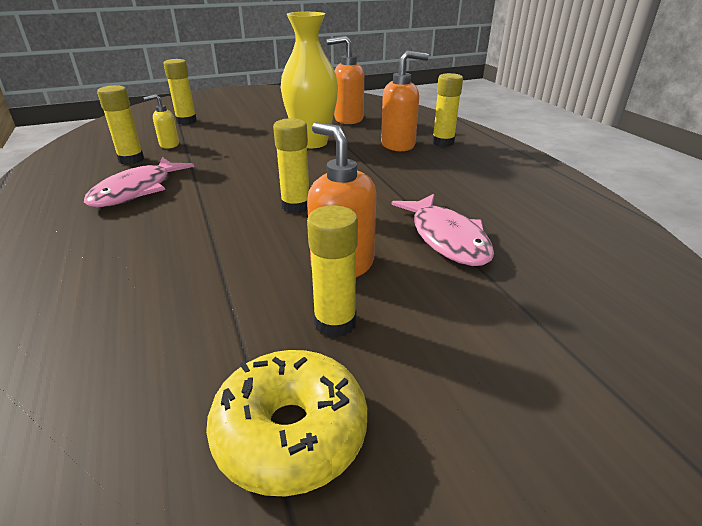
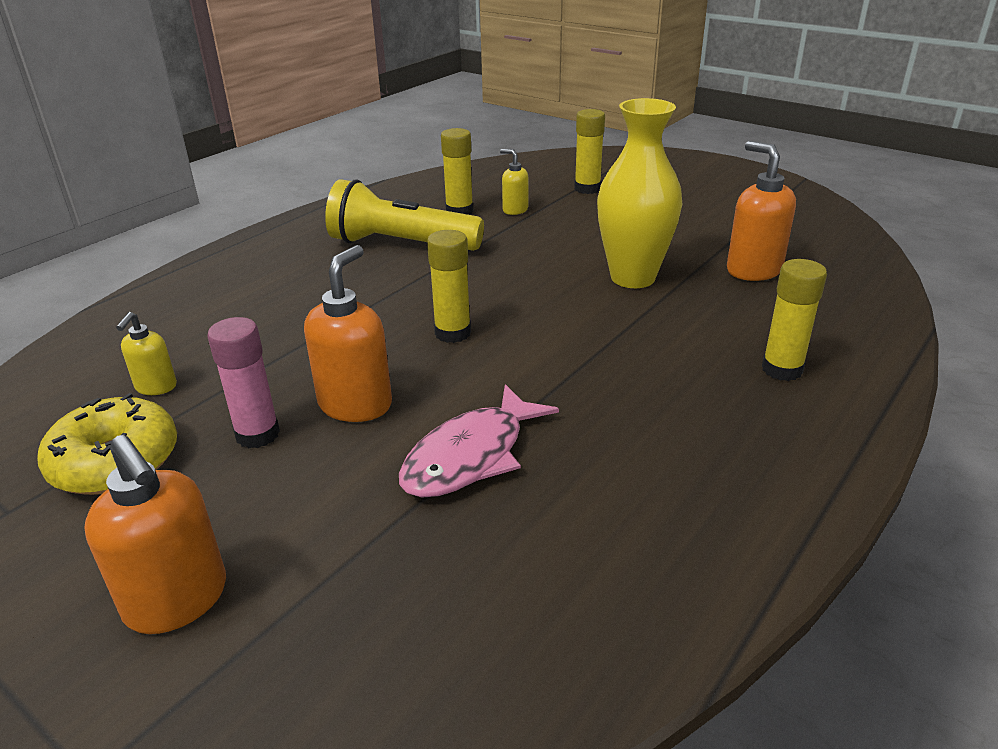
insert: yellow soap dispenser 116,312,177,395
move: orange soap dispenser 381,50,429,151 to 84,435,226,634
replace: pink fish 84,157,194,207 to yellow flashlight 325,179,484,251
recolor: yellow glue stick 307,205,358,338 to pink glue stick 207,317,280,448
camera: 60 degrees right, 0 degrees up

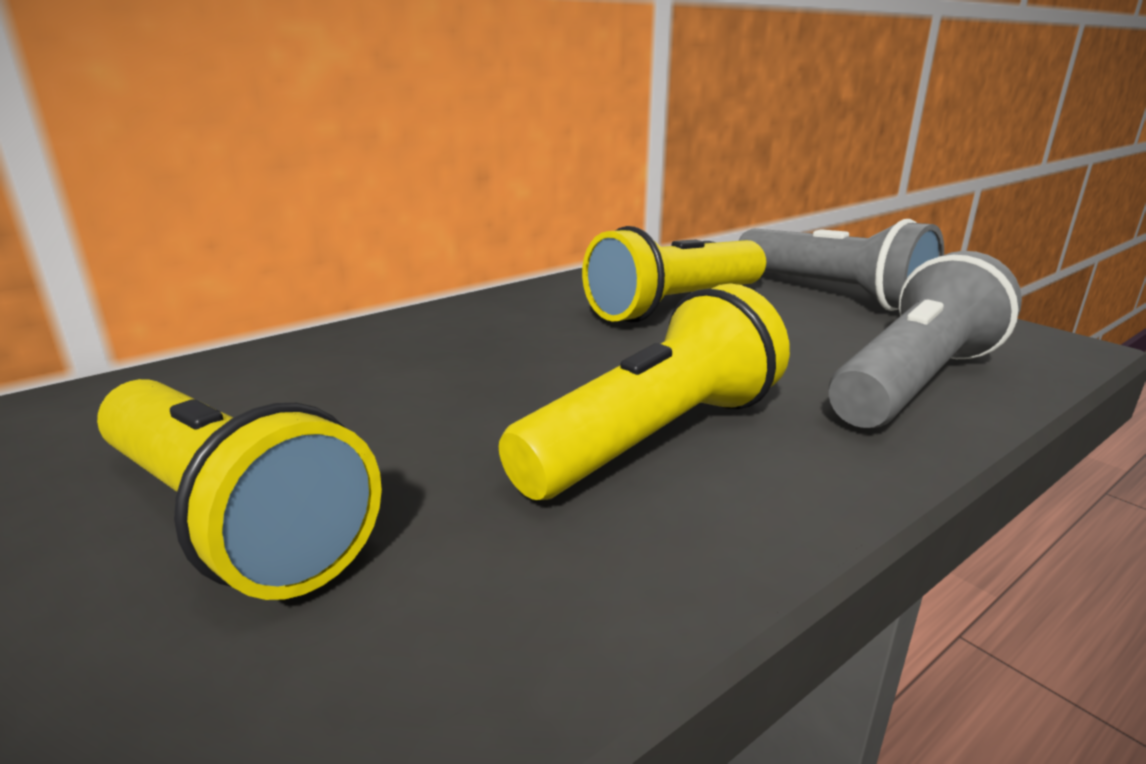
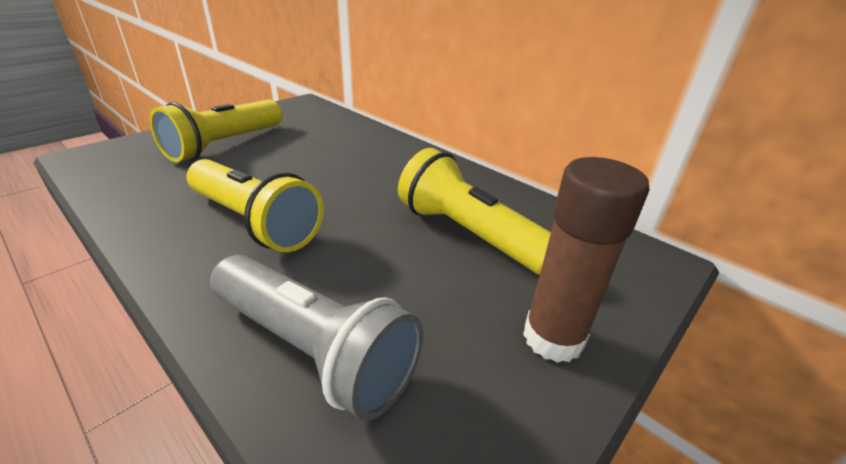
replace: grey flashlight 738,219,944,311 to brown glue stick 523,157,650,363
camera: 80 degrees right, 10 degrees up

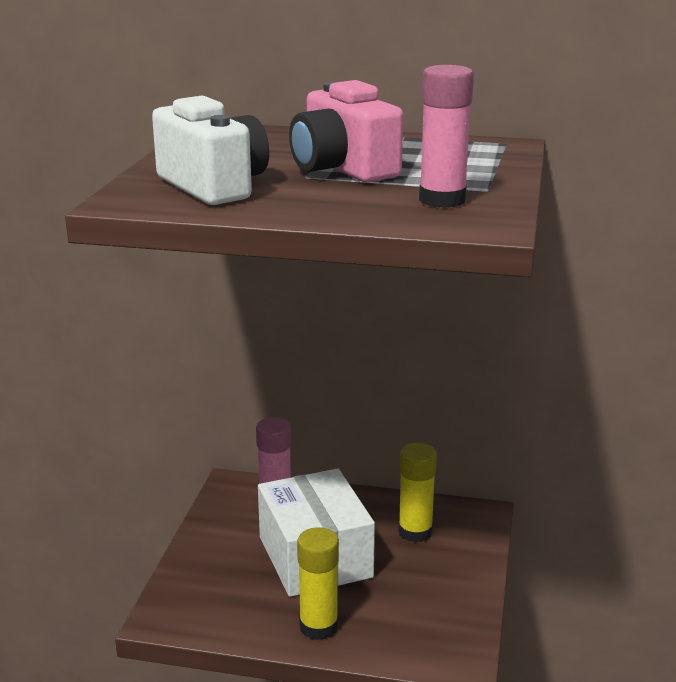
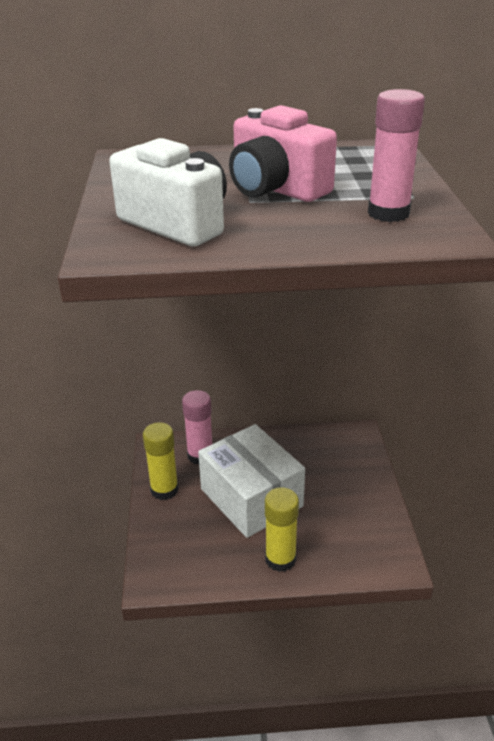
move: yellow glue stick 398,443,437,542 to 143,422,179,500
camera: 15 degrees left, 10 degrees up

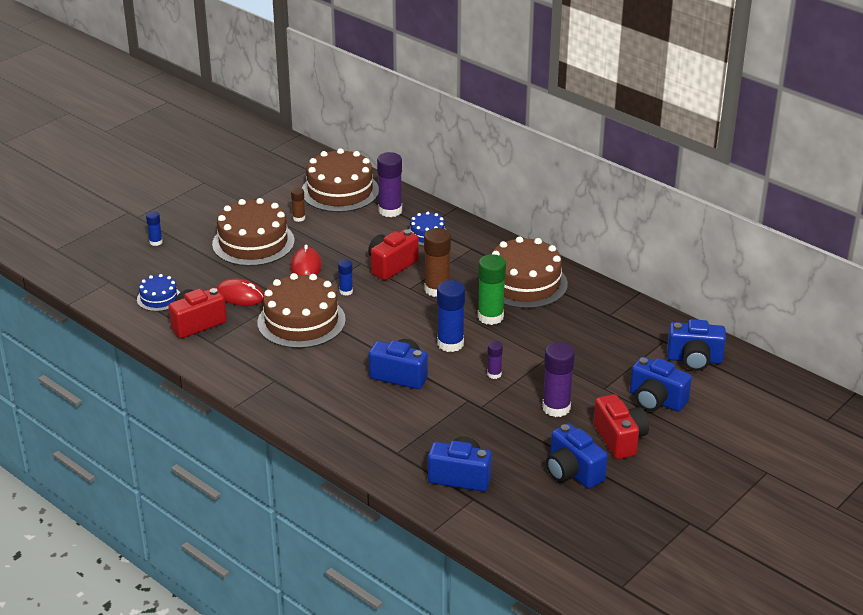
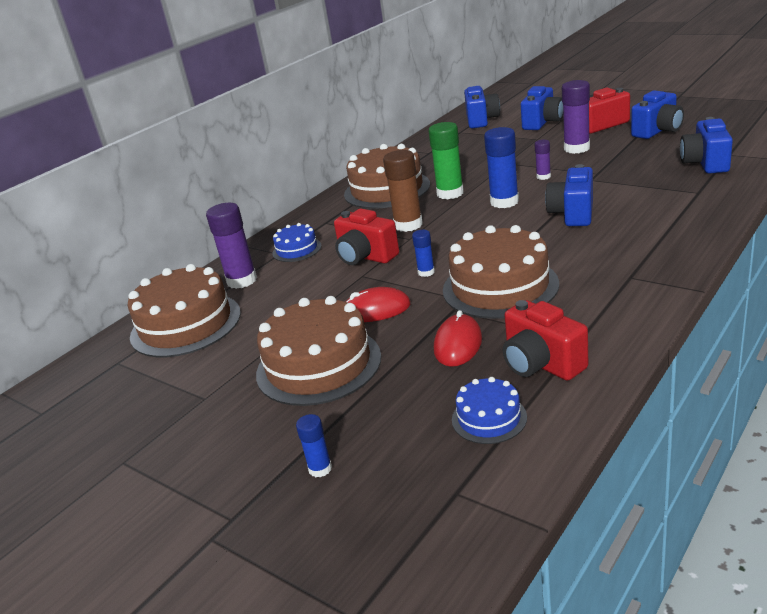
delete: brown glue stick 291,188,305,222
camera: 90 degrees left, 5 degrees down

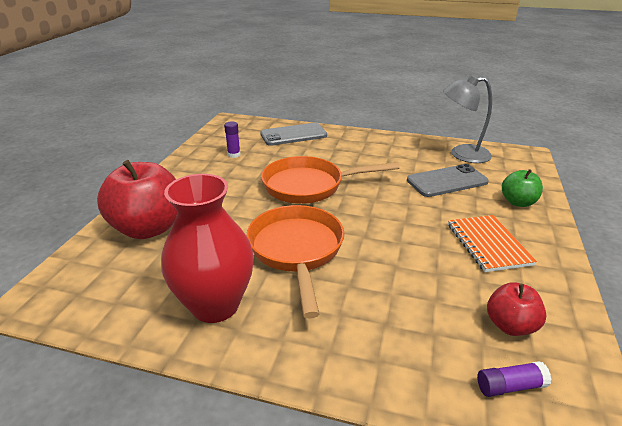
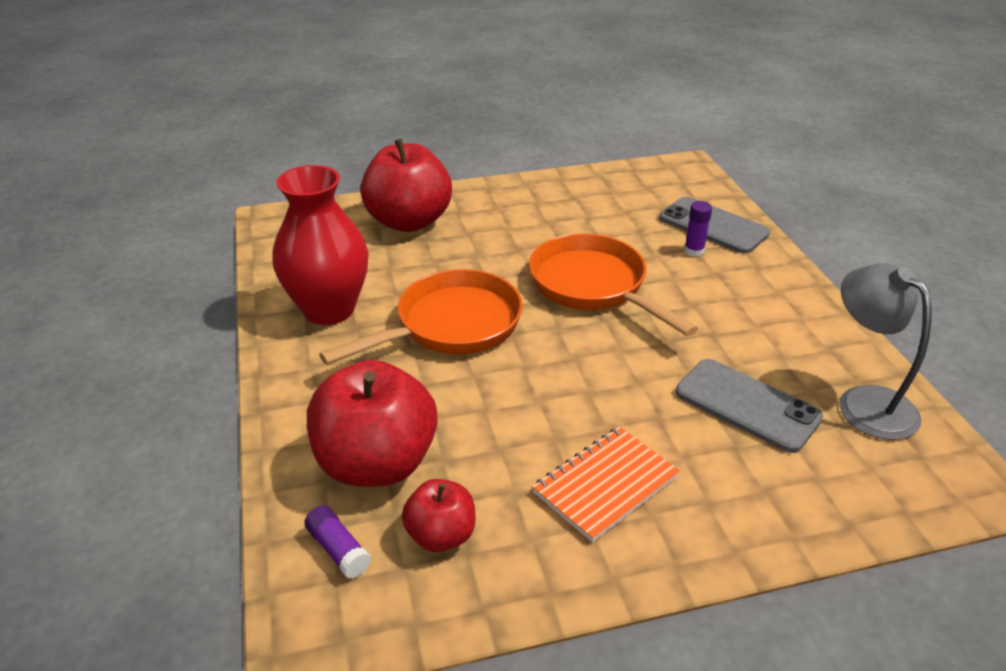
delete: green apple 502,169,543,207
insert: red apple 307,360,438,487
move: purple glue stick 224,121,240,158 to 684,201,712,257
camera: 60 degrees right, 5 degrees up

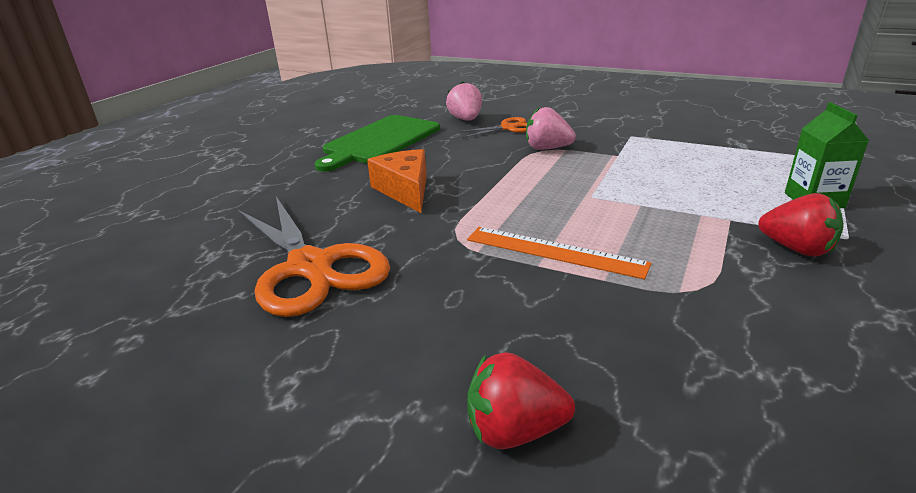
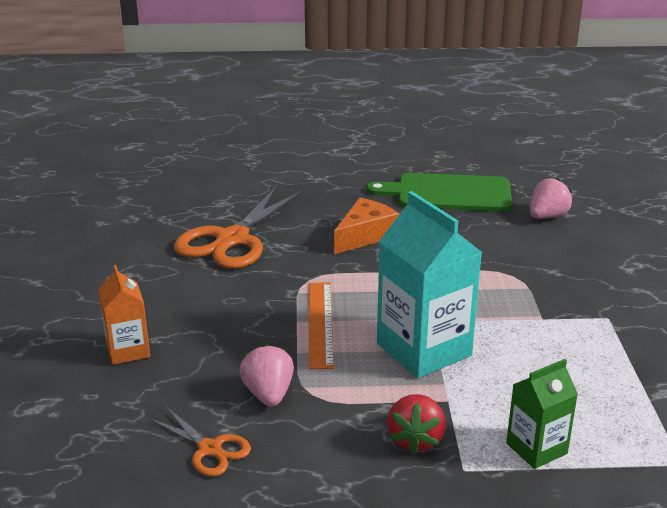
insert: turquoise carton 377,191,482,378
move: pink strawberry 526,107,576,150 to 239,344,294,407; orange scissors 456,117,527,138 to 149,407,251,477
replace: red strawberry 467,352,575,449 to orange carton 98,265,150,365
camera: 60 degrees right, 0 degrees up

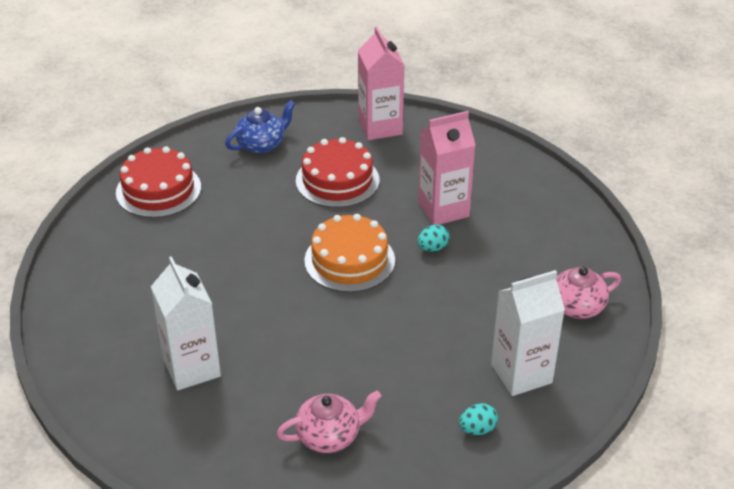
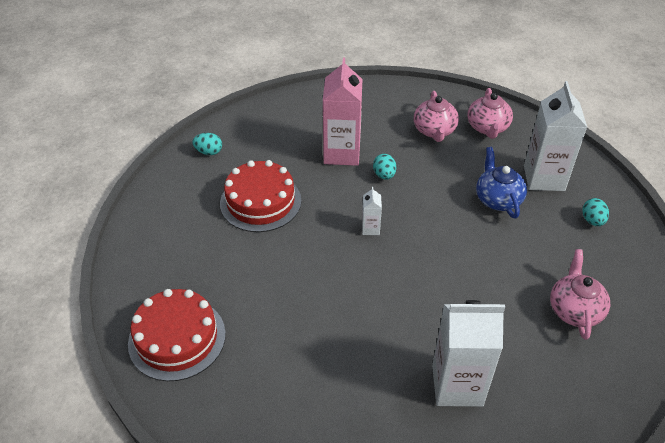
insert: pink teapot 414,91,459,142
move: blue teapot 225,100,295,154 to 476,147,527,218
replace: pink carton 358,26,404,140 to turquoise egg 192,133,222,155; orange cake 304,214,395,292 to white carton 362,187,382,235
camera: 65 degrees left, 5 degrees up

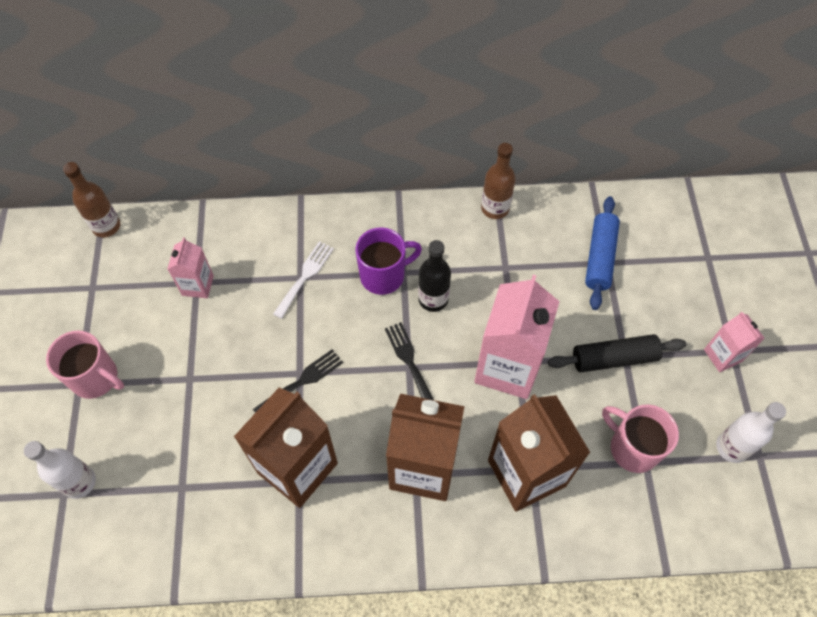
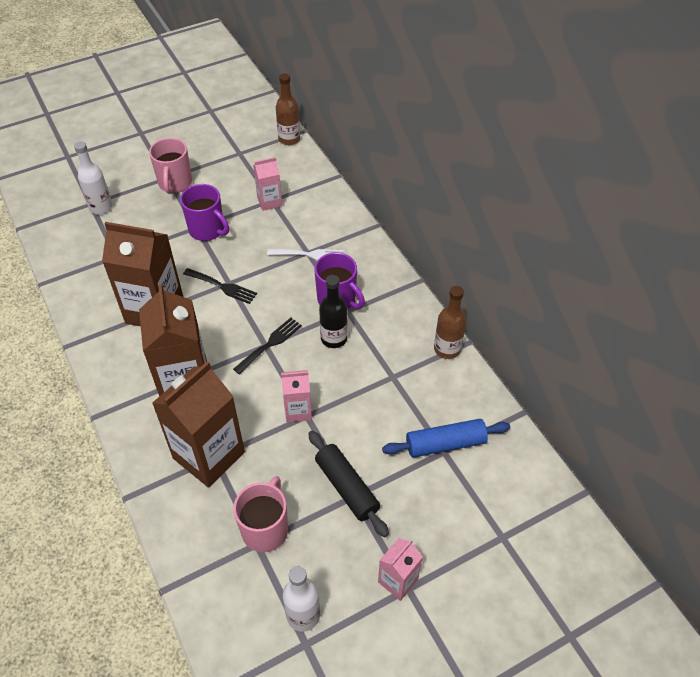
insert: purple mug 180,184,229,241
resize: pink carton 474,275,560,399 = 281,370,312,422 x0.51
camera: 65 degrees right, 10 degrees down

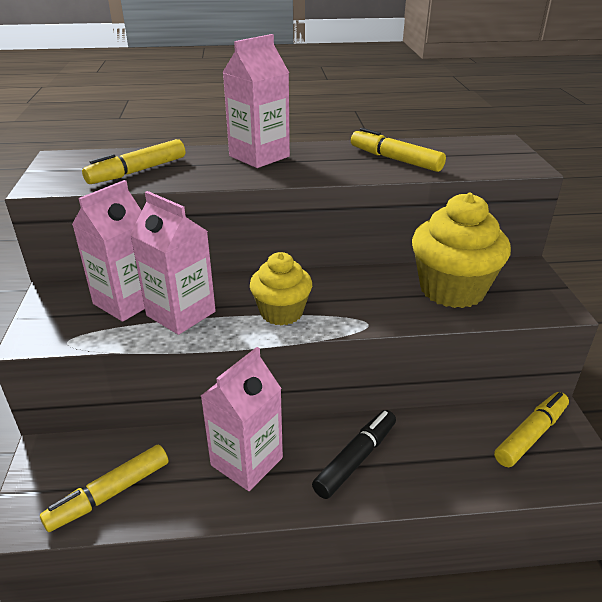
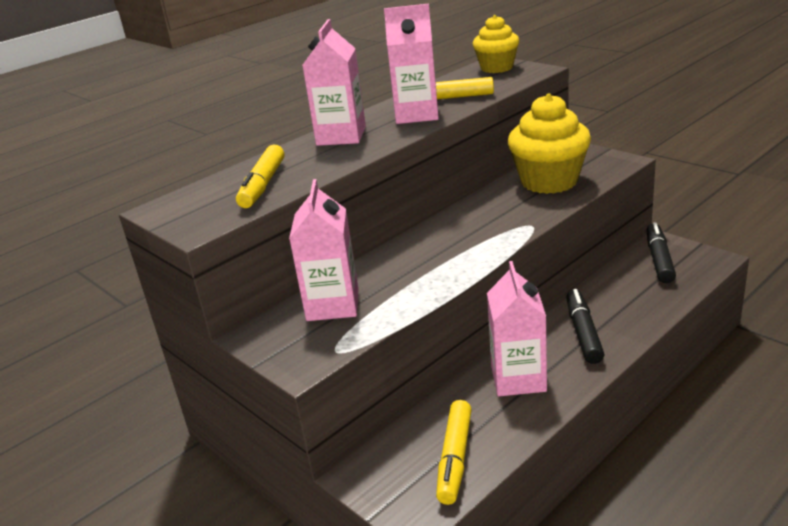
move: pink carton 130,191,216,335 to 384,3,439,124; yellow cupcake 250,252,312,326 to 473,15,519,73
recolor: yellow marker 494,392,569,467 to black marker 646,222,676,283
camera: 35 degrees left, 5 degrees down

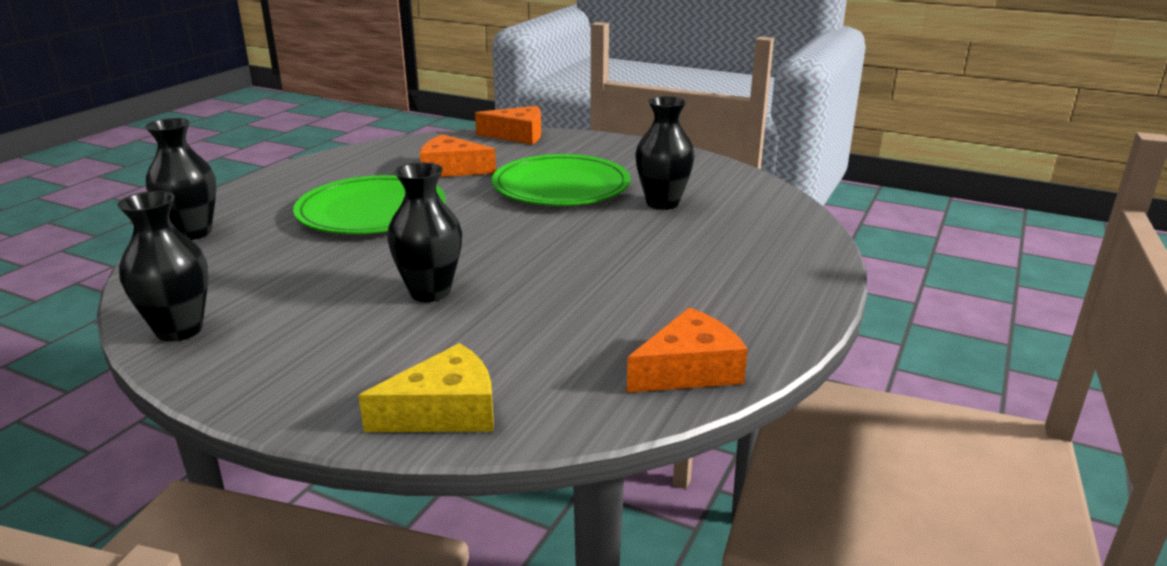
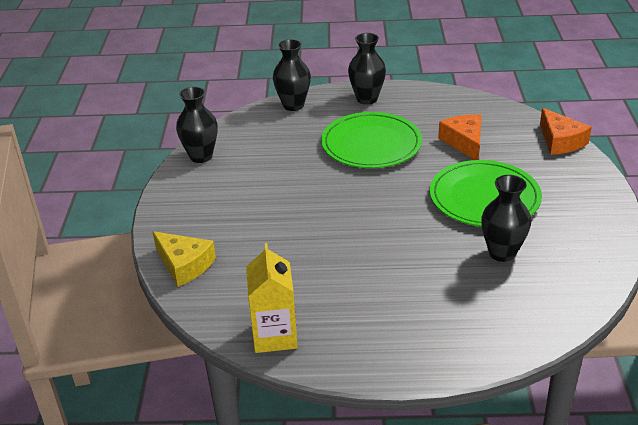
move: black vase 387,162,462,302 to 348,33,386,105
replace: orange cheese 627,307,748,392 to yellow carton 246,243,298,353
camera: 65 degrees right, 10 degrees up

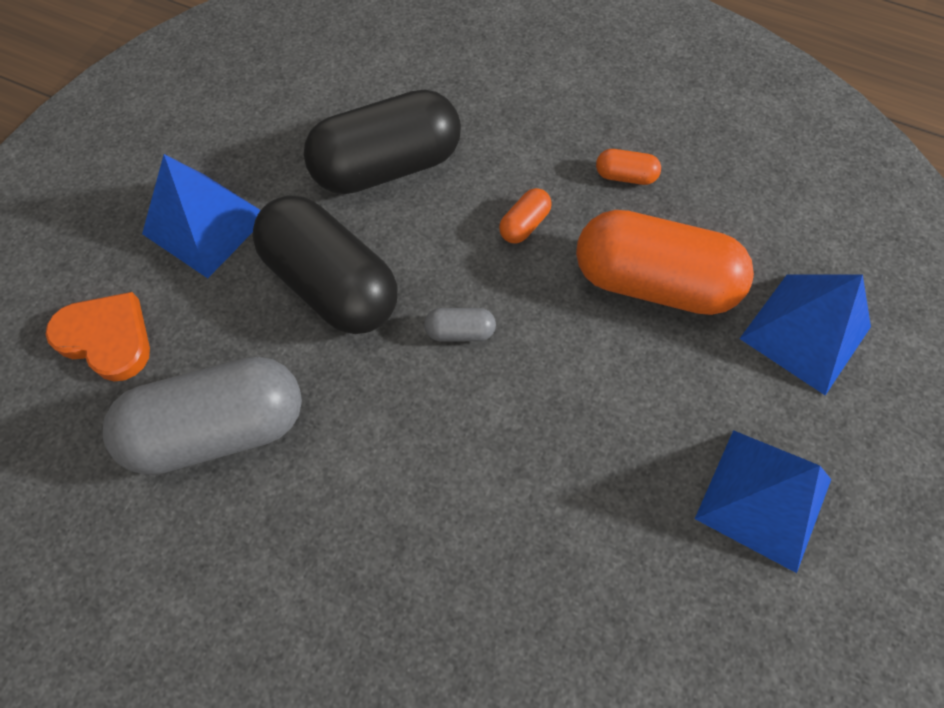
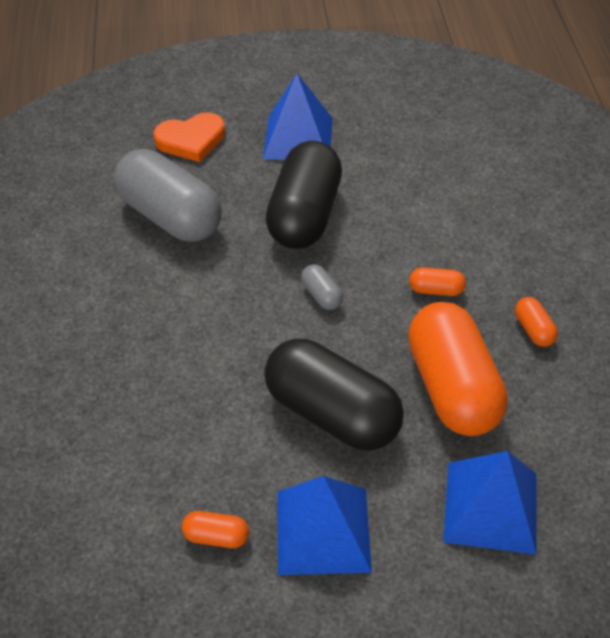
insert: orange capsule 182,511,249,548
move: black capsule 304,89,461,194 to 264,339,404,451
rotate: orange heart 46,292,150,382 = 153,112,225,162 75 degrees clockwise
camera: 60 degrees right, 15 degrees down

